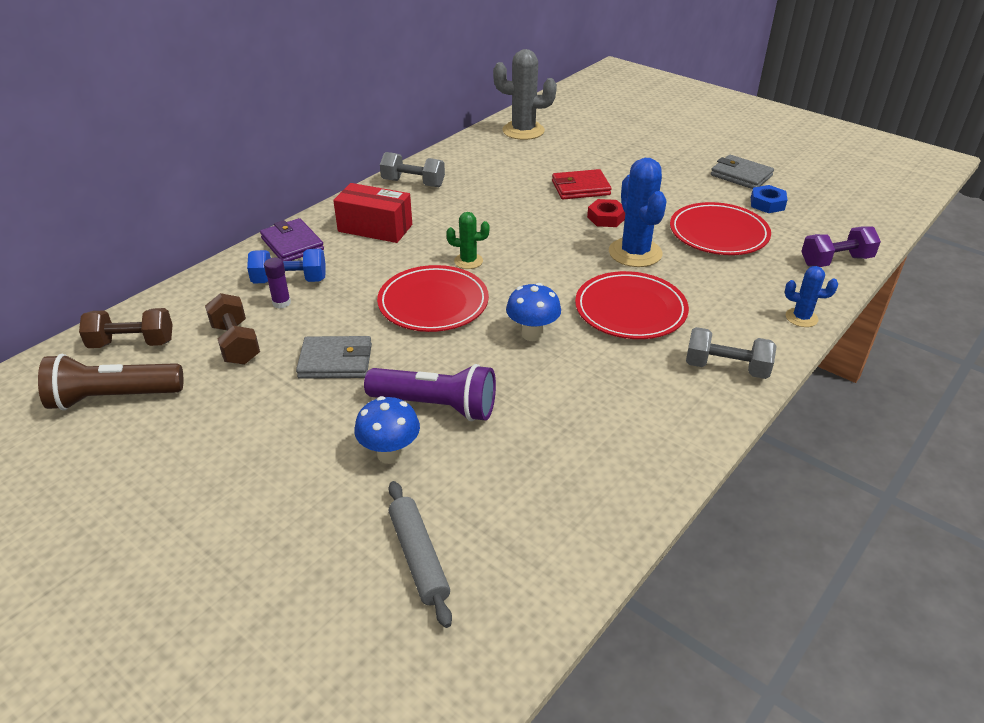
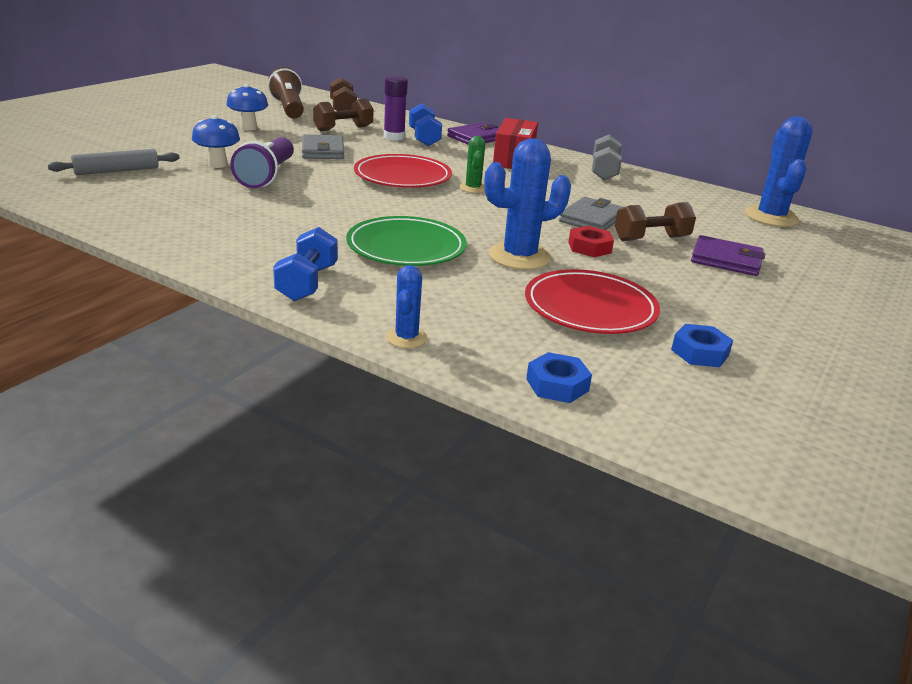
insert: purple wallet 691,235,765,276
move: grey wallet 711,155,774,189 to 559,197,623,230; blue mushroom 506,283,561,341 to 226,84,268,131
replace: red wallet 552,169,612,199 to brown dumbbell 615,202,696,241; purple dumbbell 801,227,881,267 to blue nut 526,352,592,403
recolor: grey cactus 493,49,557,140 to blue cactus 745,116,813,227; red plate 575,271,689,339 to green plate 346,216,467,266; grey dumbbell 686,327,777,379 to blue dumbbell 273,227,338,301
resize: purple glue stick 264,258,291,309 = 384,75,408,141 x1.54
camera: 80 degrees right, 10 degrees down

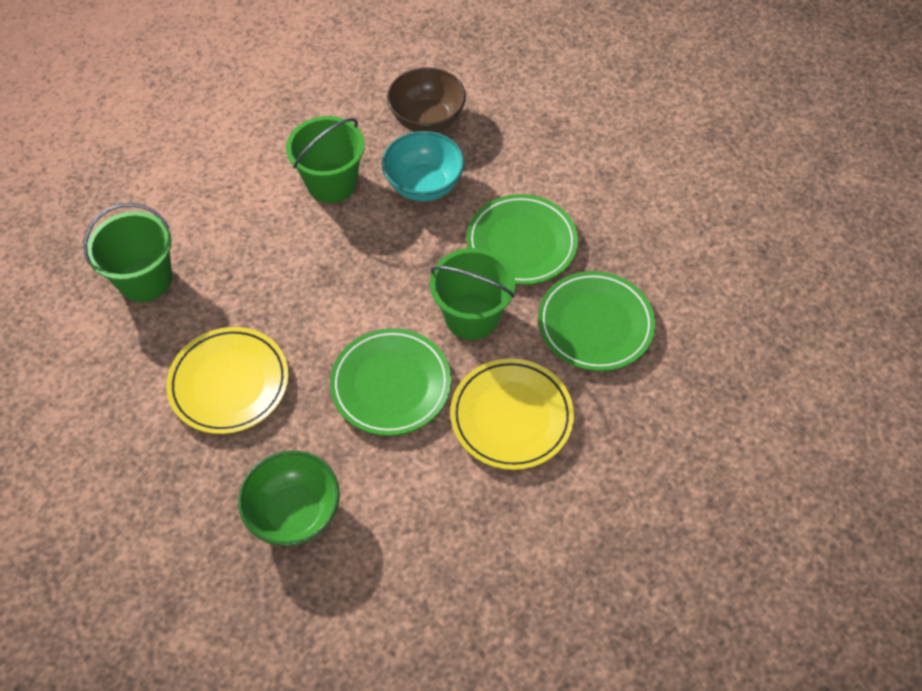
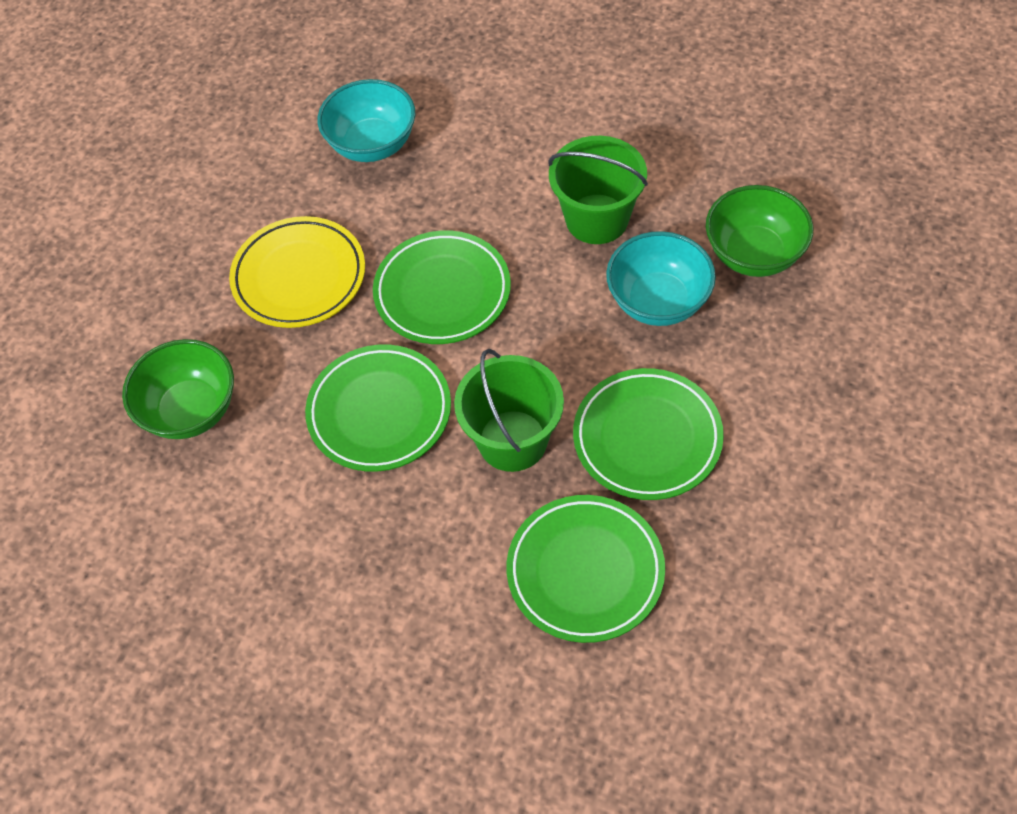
delete: yellow plate 450,358,574,470
insert: green plate 373,231,511,344
replace: green bucket 83,203,172,302 to turquoise bowl 318,79,415,162
recolor: brown bowl 387,68,466,132 to green bowl 706,185,813,277
camera: 65 degrees right, 0 degrees up

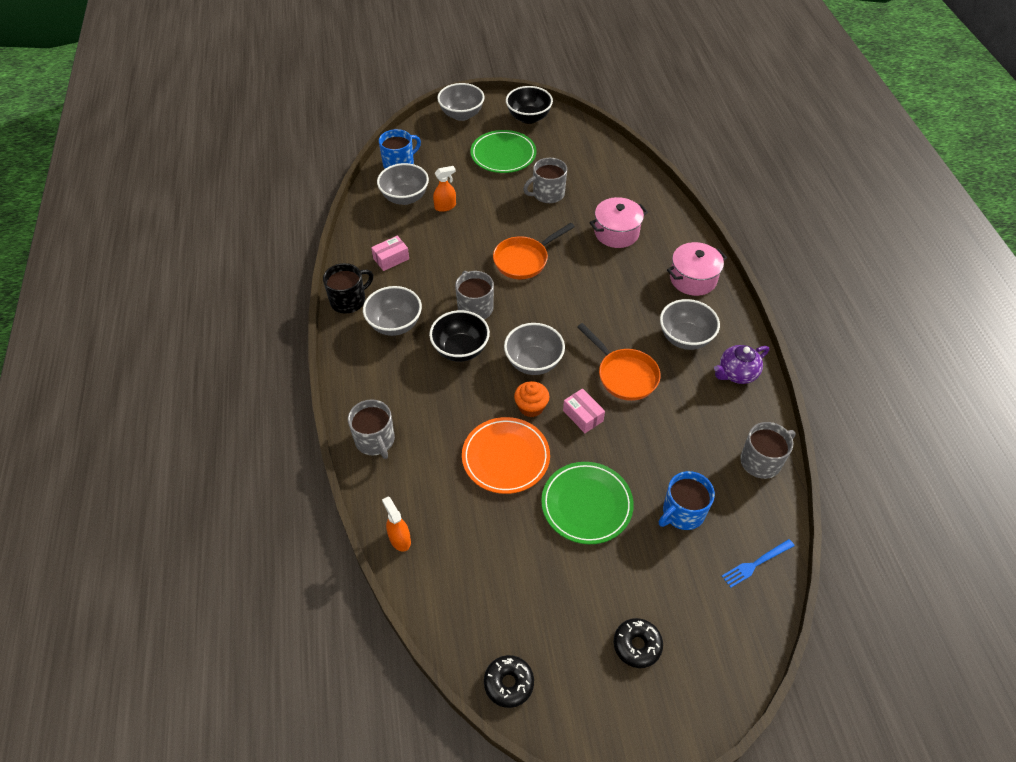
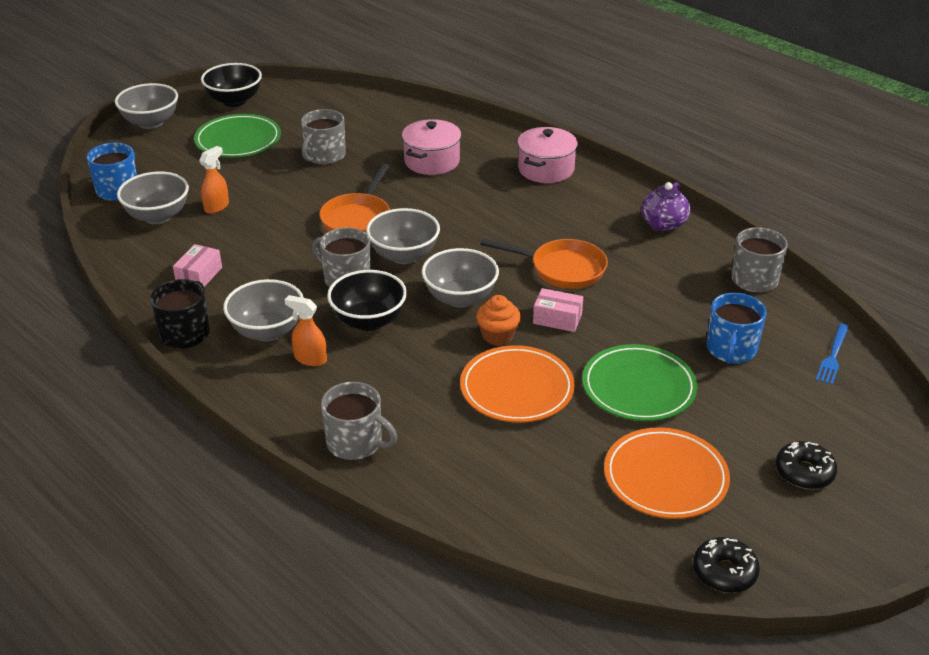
insert: orange plate 604,427,730,519
move: grey bowl 660,299,720,350 to 366,208,440,264; orange spray bottle 382,496,411,552 to 285,295,327,366
camera: 35 degrees left, 15 degrees down

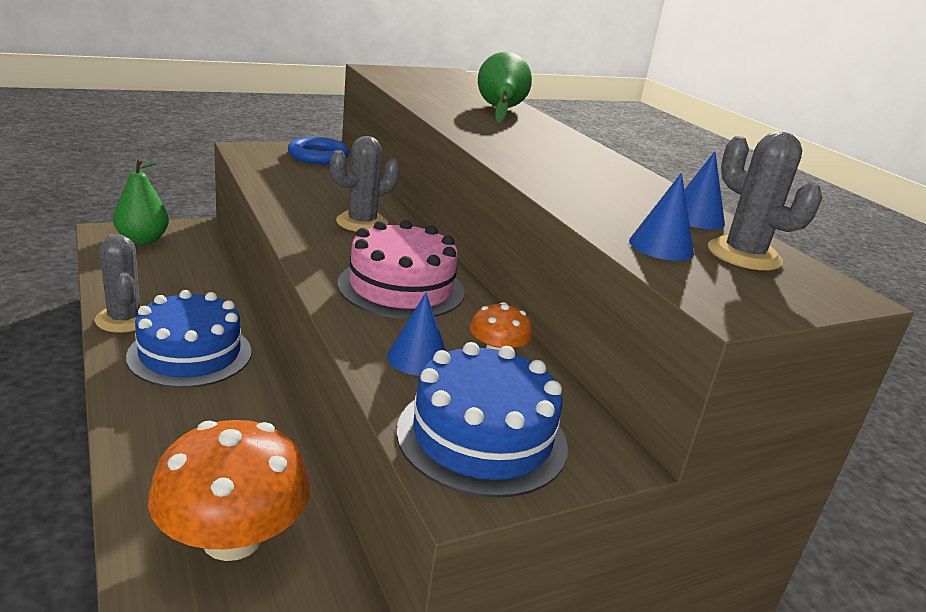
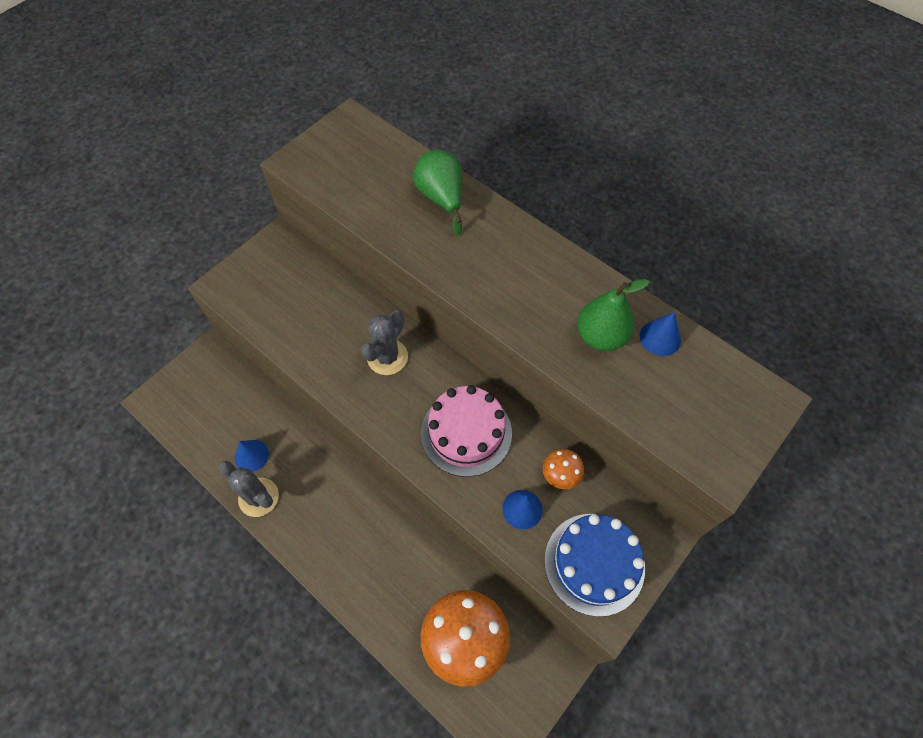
delete: grey cactus 708,131,822,270; blue ring 288,137,349,164; blue cake 126,290,251,388
move: green pear 113,158,169,245 to 577,279,650,351; blue cone 629,173,694,261 to 235,440,269,472
camera: 20 degrees left, 35 degrees up

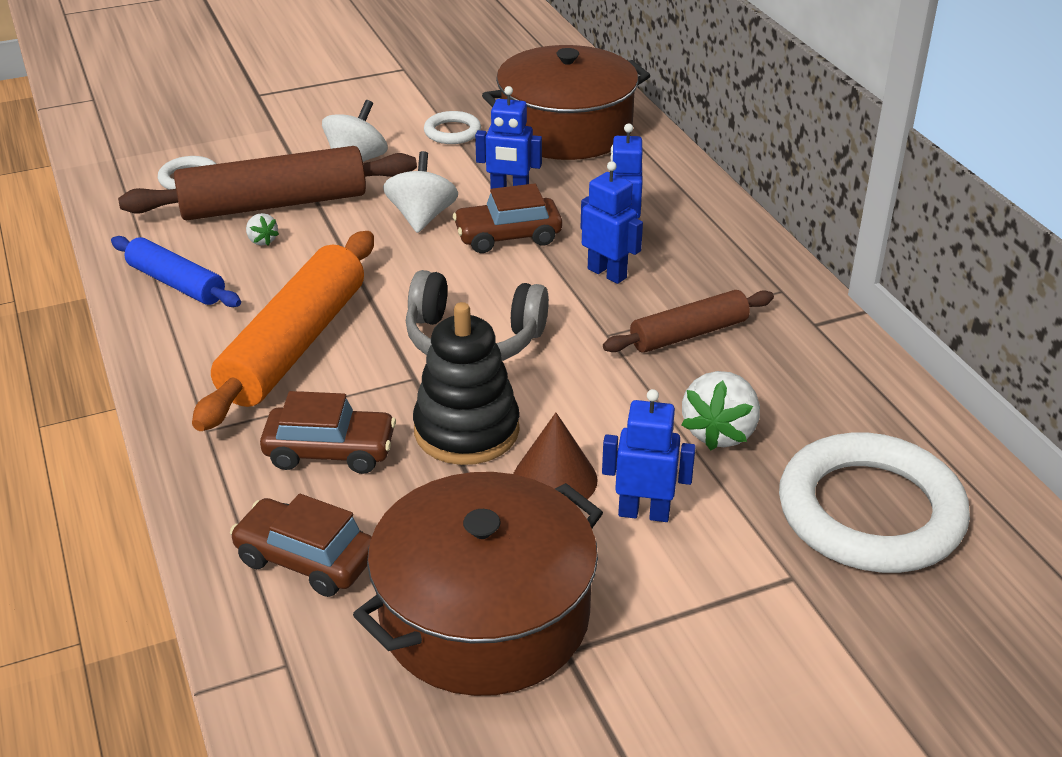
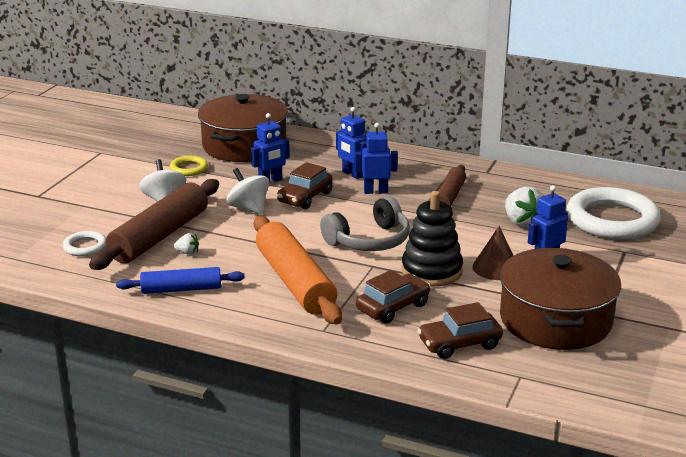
recolor: white ring 424,111,481,144 to yellow ring 170,156,208,176
camera: 45 degrees left, 10 degrees down

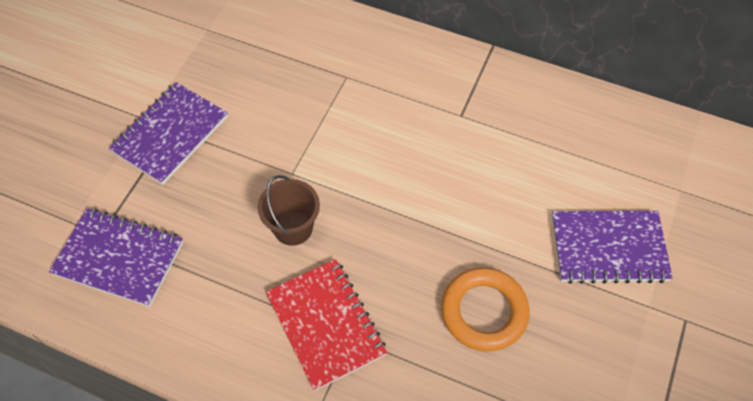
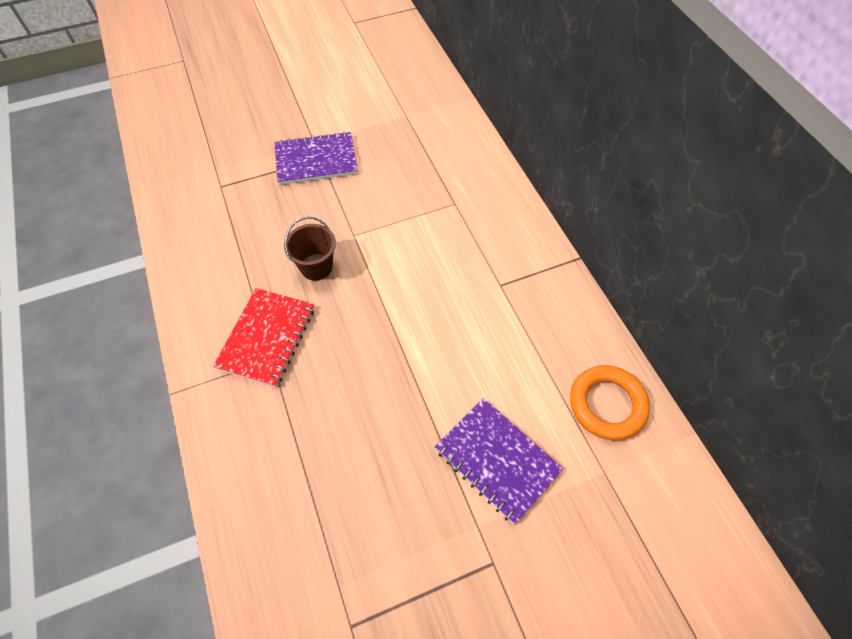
delete: purple notebook 49,208,183,307
move: orange ring 441,267,530,352 to 570,365,650,440
camera: 45 degrees right, 0 degrees up

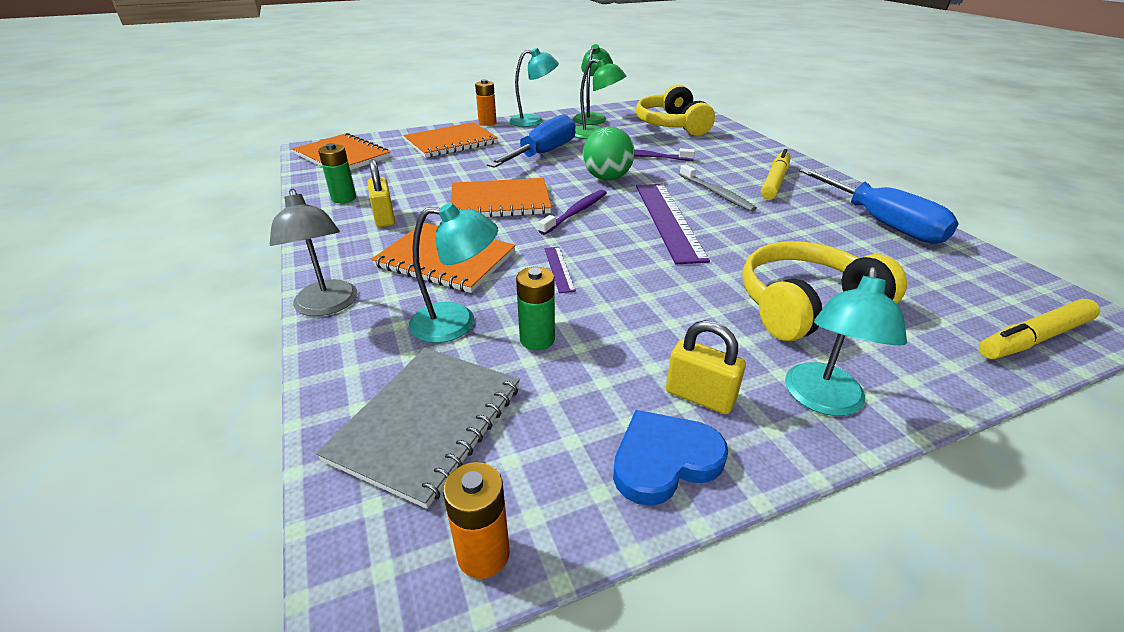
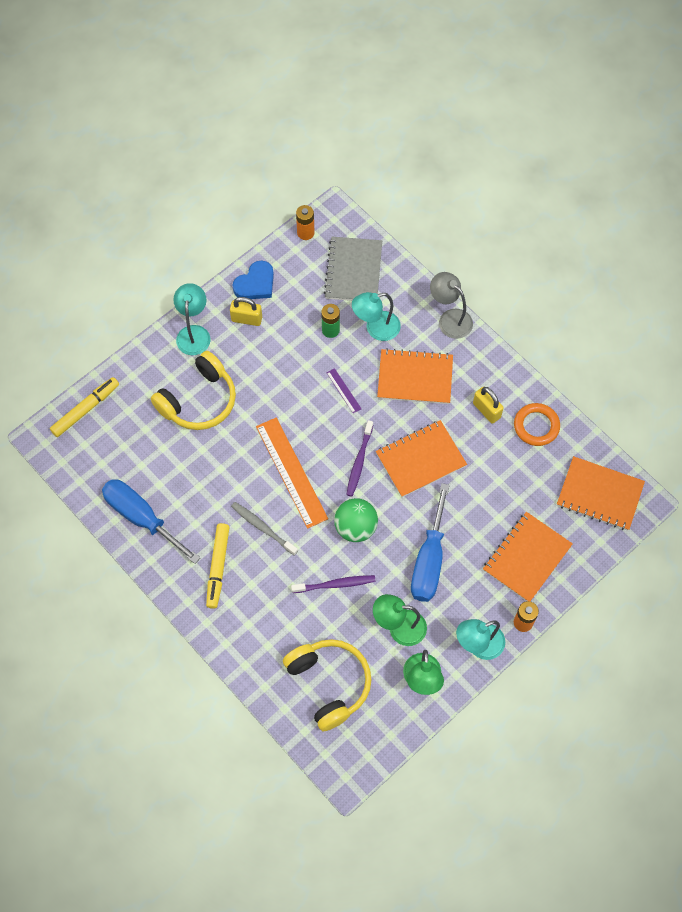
replace: green battery 318,143,356,203 to orange ring 514,403,560,446
recolor: purple ruler 636,184,710,264 to orange ruler 256,418,328,529
camera: 160 degrees right, 30 degrees up

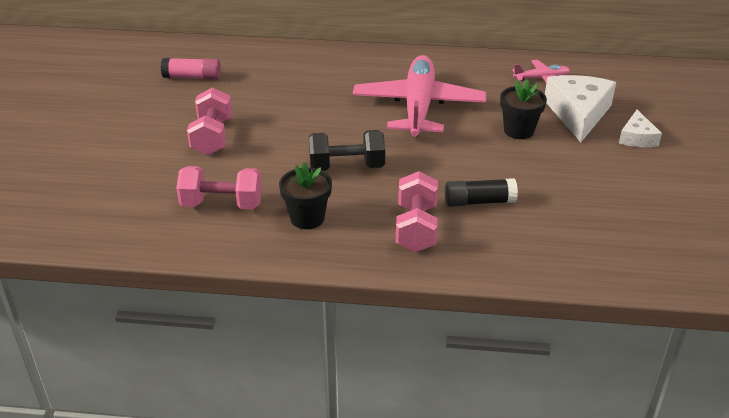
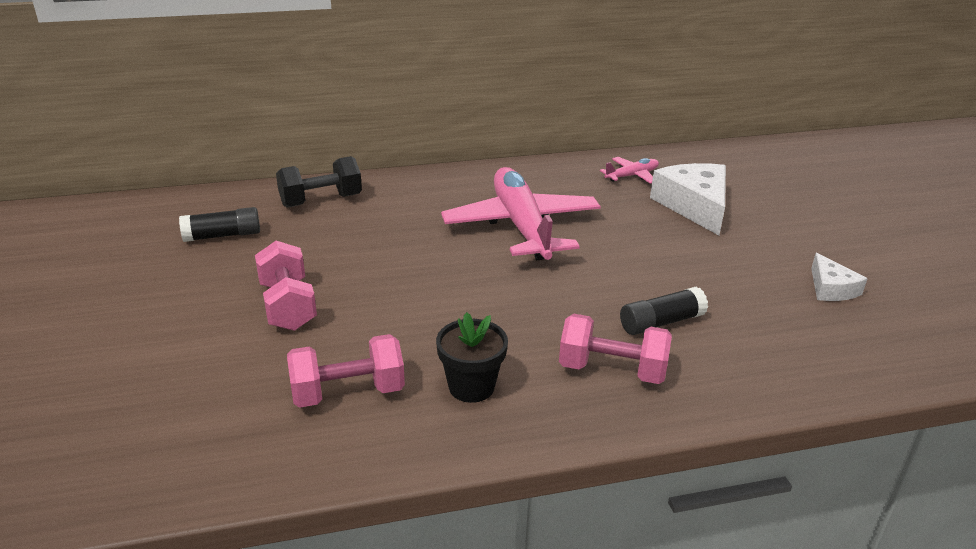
delete: black flower pot 500,80,547,139
move: white cheese 619,110,662,147 to 811,253,868,301; black dumbbell 309,130,385,171 to 276,156,362,208
recolor: pink glue stick 161,58,221,80 to black glue stick 179,207,260,242
rotate: pink dumbbell 396,171,438,252 = 559,314,672,384 60 degrees counterclockwise
camera: 20 degrees left, 5 degrees down

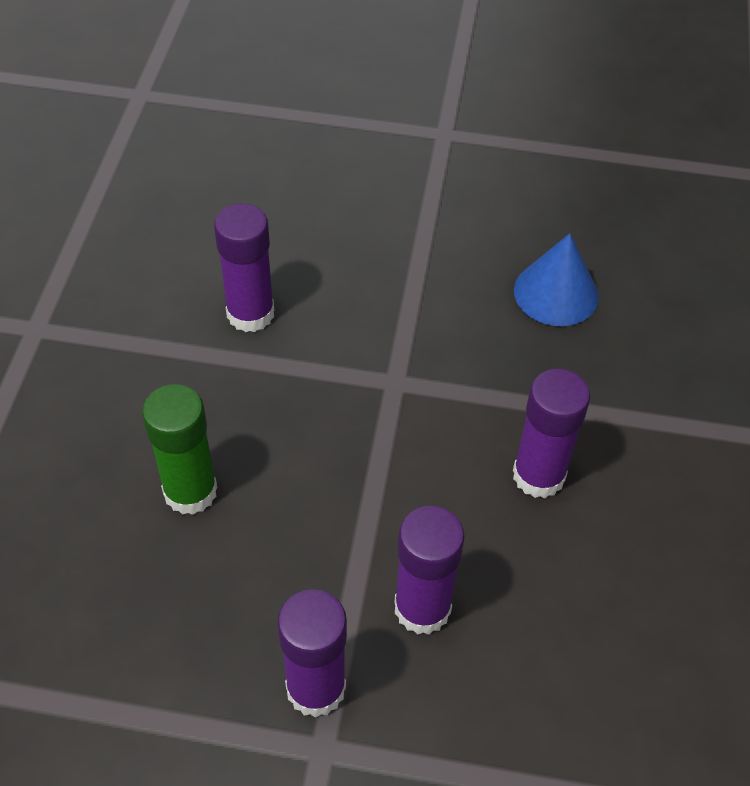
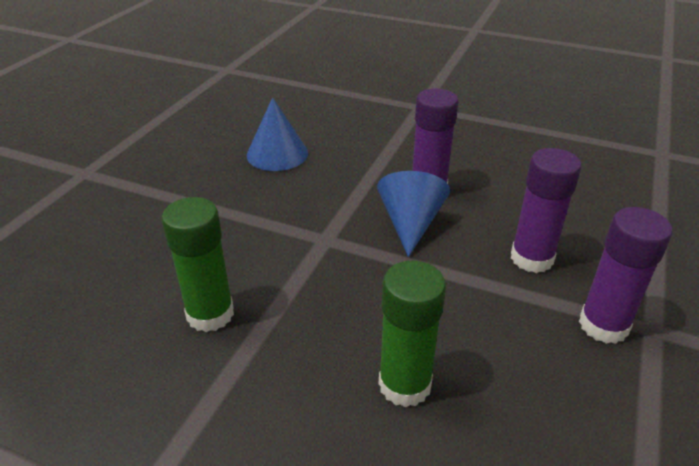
insert: blue cone 377,171,450,257
recolor: purple glue stick 214,203,274,332 to green glue stick 161,197,234,332
camera: 75 degrees left, 15 degrees down

